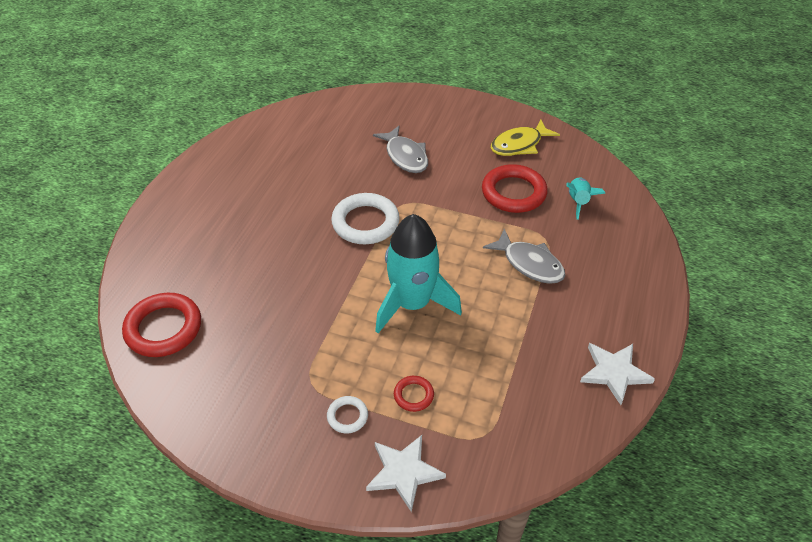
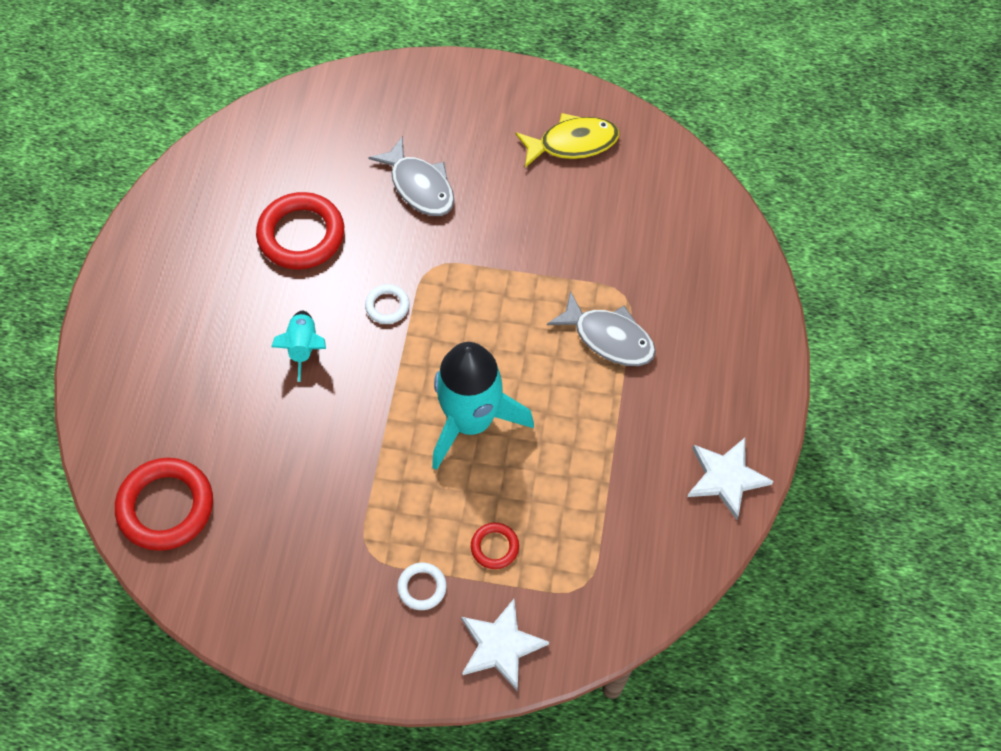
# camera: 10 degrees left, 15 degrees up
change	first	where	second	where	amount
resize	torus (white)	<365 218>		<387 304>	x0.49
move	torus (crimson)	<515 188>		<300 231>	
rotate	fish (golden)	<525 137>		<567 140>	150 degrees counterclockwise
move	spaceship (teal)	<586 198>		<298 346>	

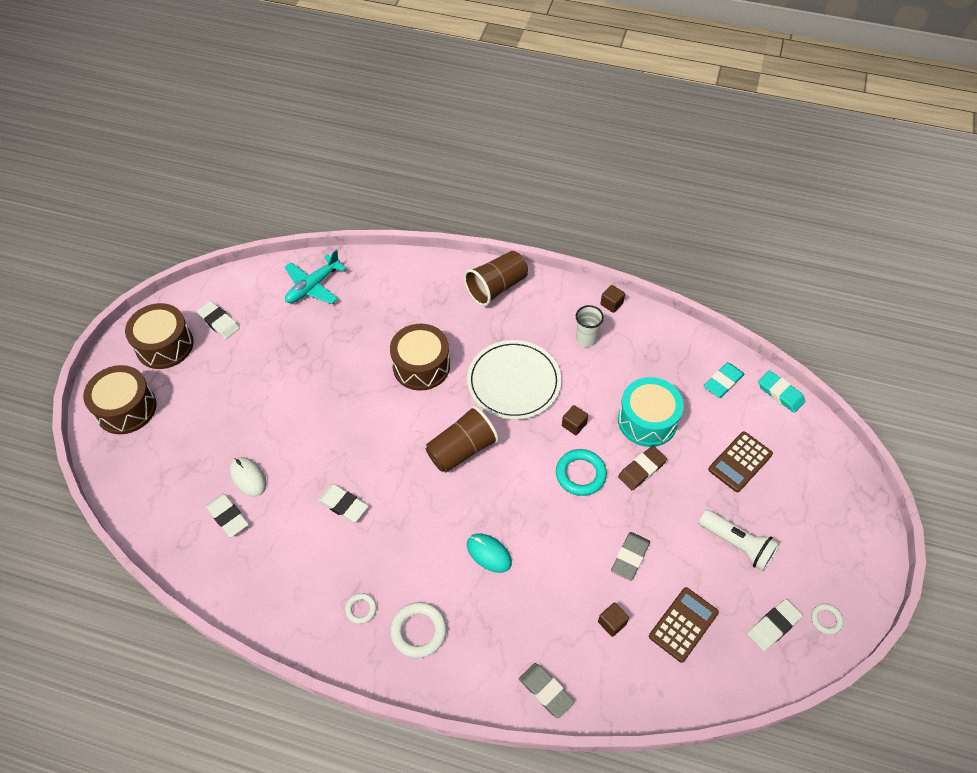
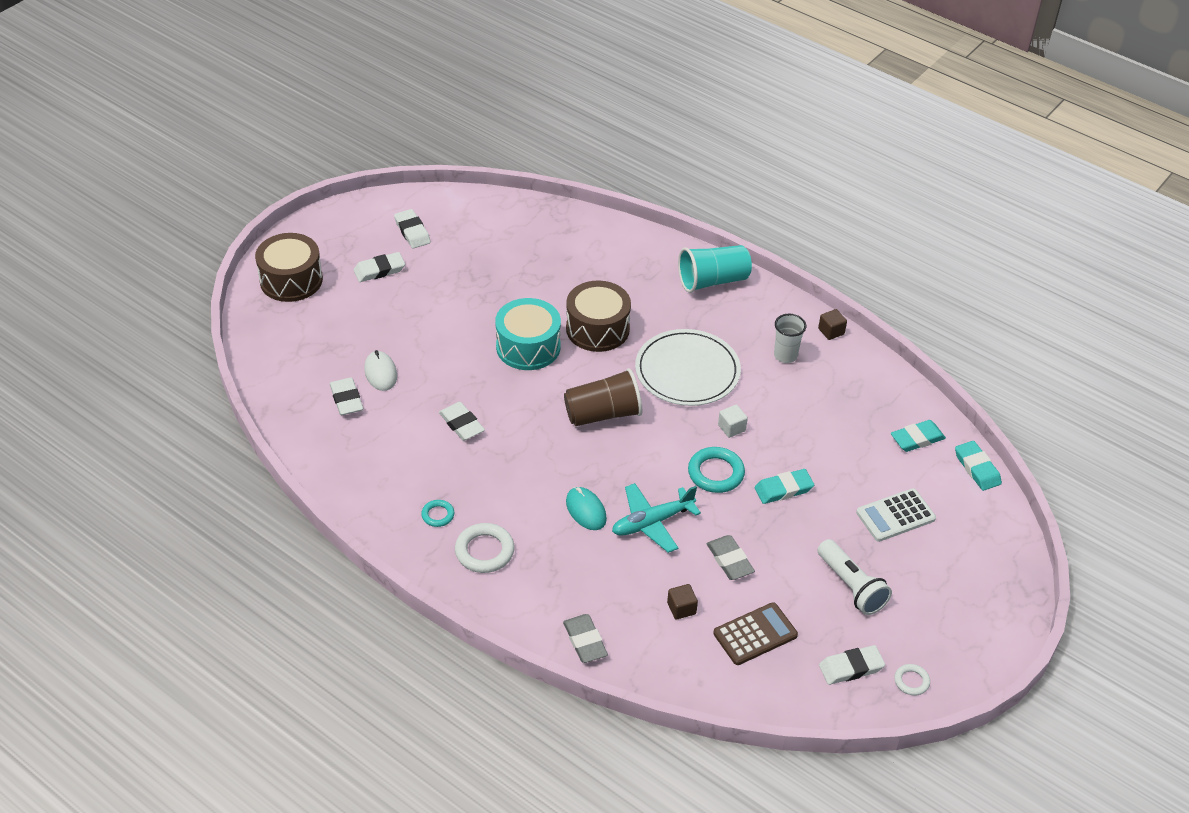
# camera: 20 degrees right, 10 degrees down
change	first	where	second	where	amount
delete	toy drum (russet)	<159 336>			
move	aeroplane (teal)	<315 277>		<656 518>	
recolor	torus (white)	<361 608>	torus (teal)	<438 513>	
recolor	cup (russet)	<496 278>	cup (teal)	<715 269>	
recolor	solid cube (russet)	<575 420>	solid cube (white)	<733 421>	
rotate	gum eraser (gray)	<630 556>		<730 557>	75 degrees counterclockwise
move	toy drum (teal)	<651 412>		<528 334>	
recolor	gum eraser (russet)	<642 468>	gum eraser (teal)	<784 486>	
recolor	calculator (russet)	<740 461>	calculator (white)	<896 515>	
insert			gum eraser (white)	<379 267>	

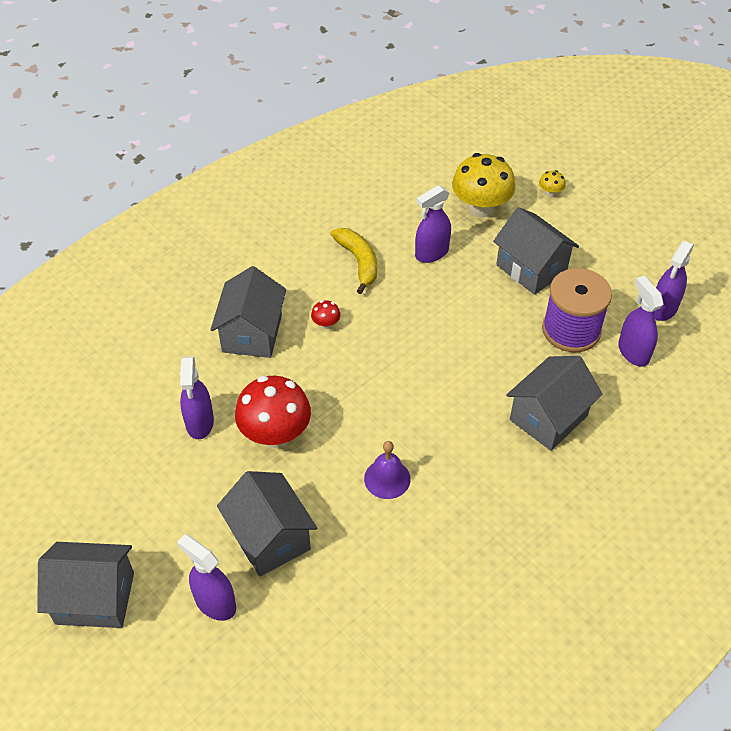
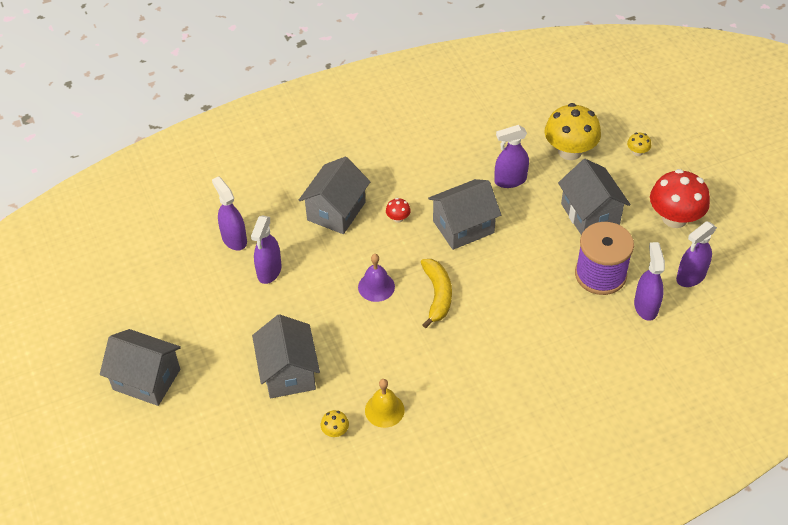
# camera: 20 degrees right, 0 degrees up
change	first	where	second	where	amount
move	sprayer (violet)	<206 577>		<229 213>	
move	toadstool (crimson)	<273 412>		<680 198>	
move	banana fruit (golden)	<354 261>		<436 293>	
move	school bell (violet)	<387 470>		<376 278>	
move	toy house (gray)	<554 403>		<464 214>	
insert			toadstool (golden)	<335 423>	
insert			school bell (golden)	<385 403>	

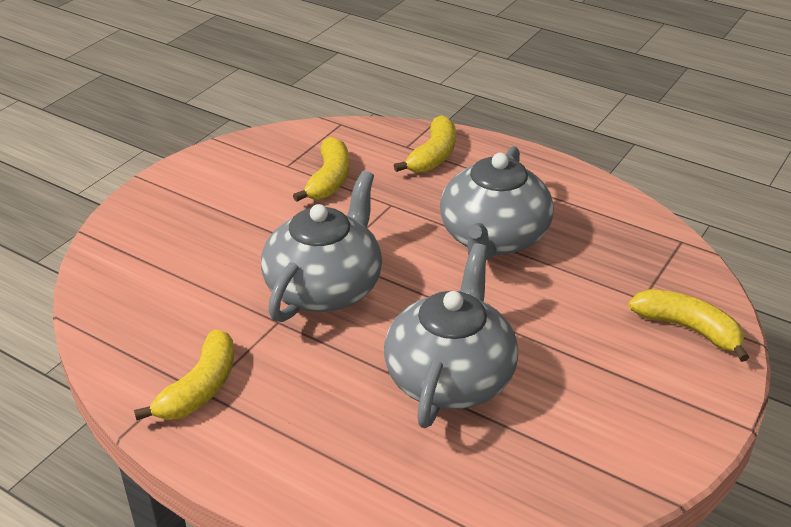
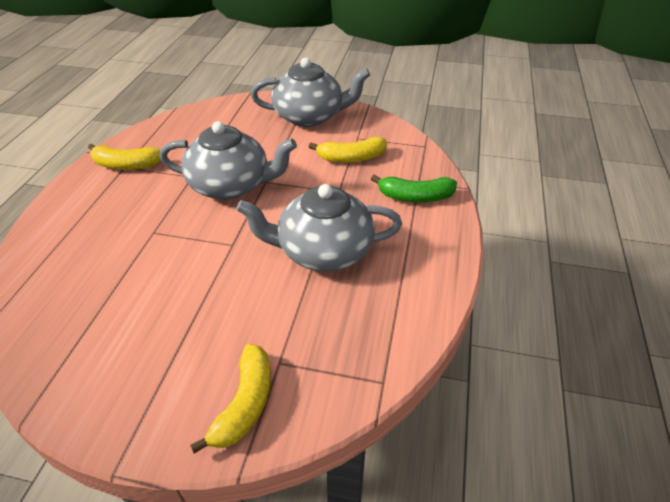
# camera: 70 degrees right, 5 degrees up
change	first	where	second	where	amount
move	teapot (gray)	<451 335>		<310 92>	
recolor	banana fruit (golden)	<425 144>	banana fruit (emerald)	<414 188>	

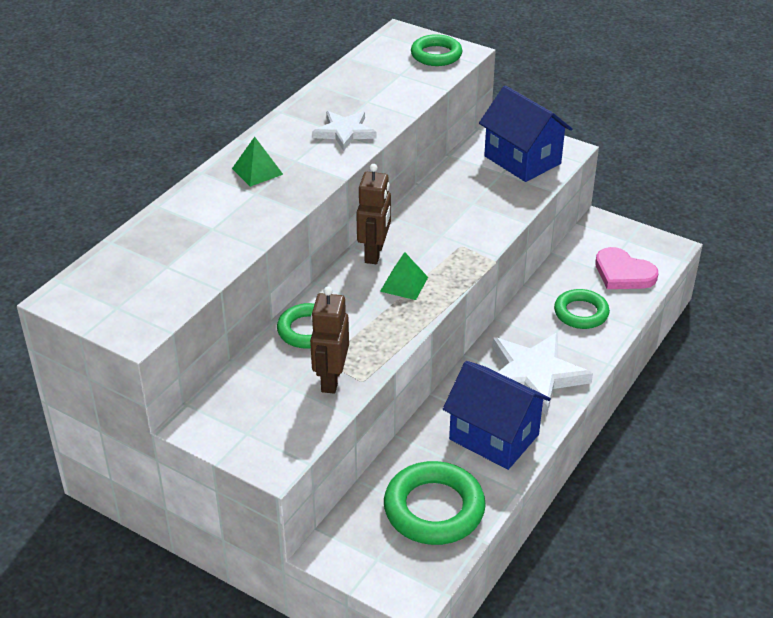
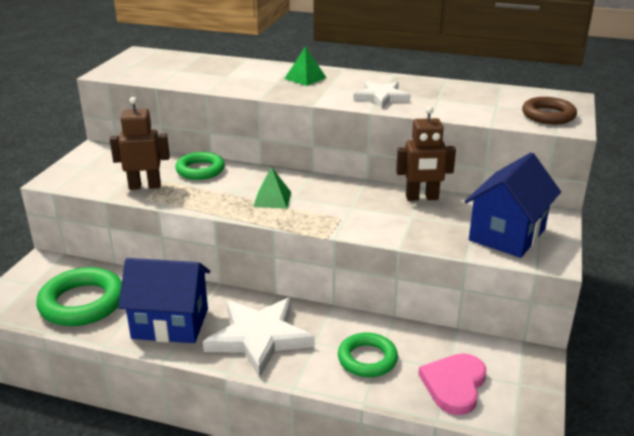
# camera: 75 degrees right, 10 degrees down
change	first	where	second	where	amount
move	toy robot (russet)	<373 214>		<426 153>	
recolor	torus (emerald)	<436 50>	torus (russet)	<549 110>	
rotate	toy house (royal blue)	<497 415>		<164 300>	75 degrees clockwise

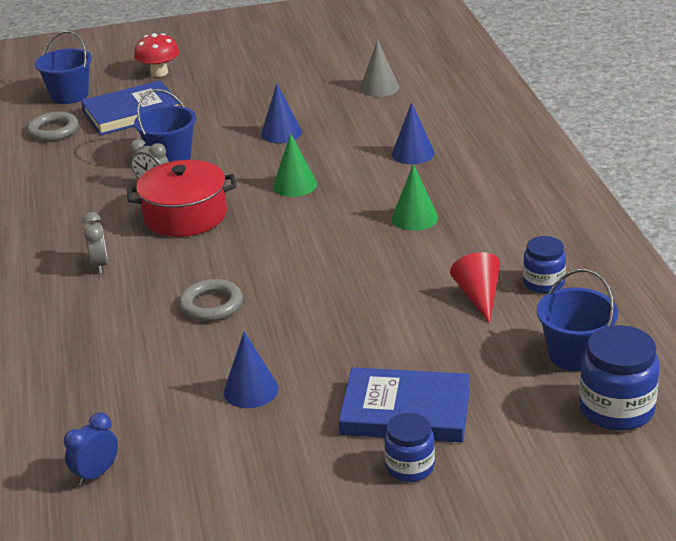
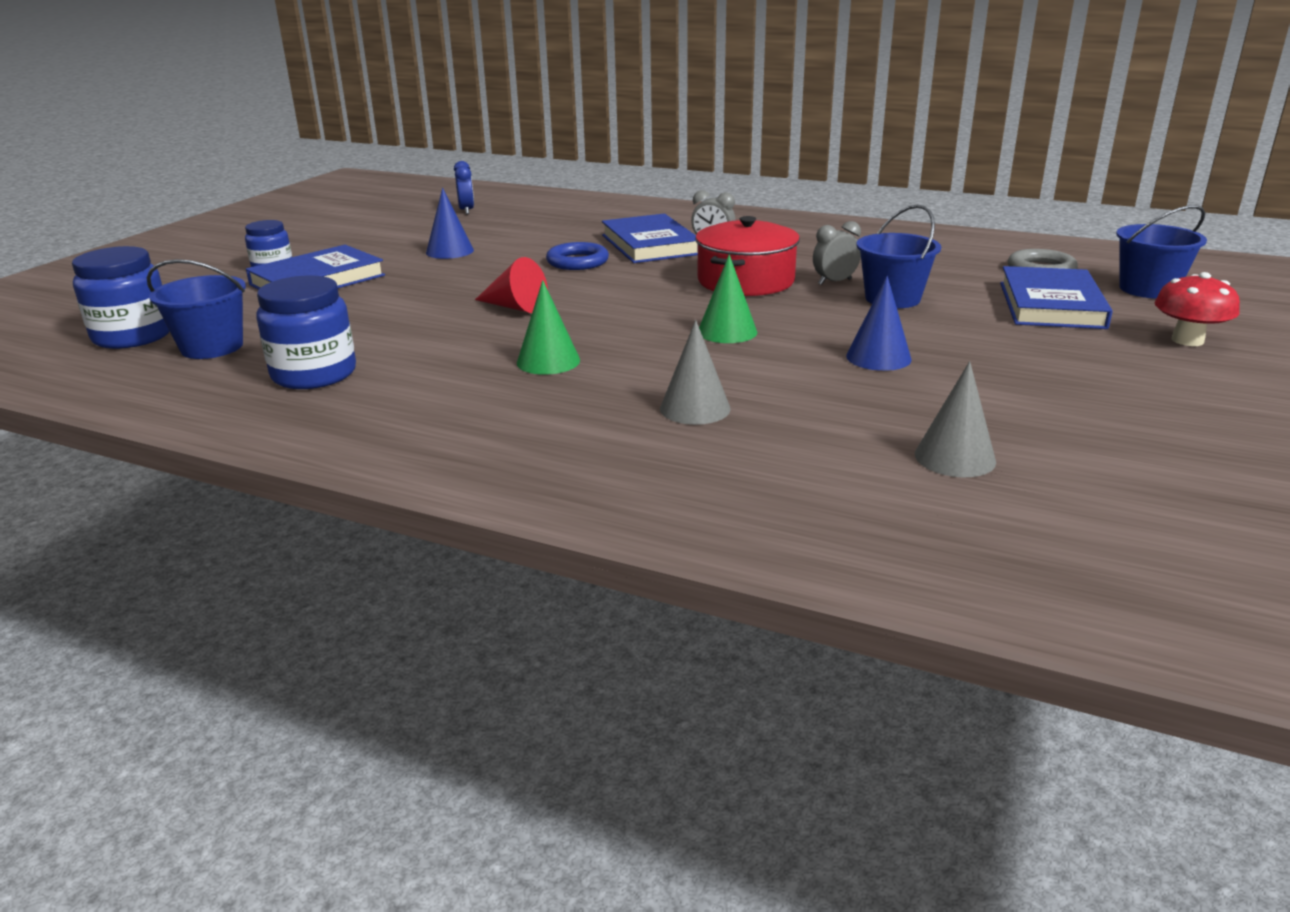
# camera: 125 degrees right, 5 degrees down
change	first	where	second	where	amount
recolor	torus (gray)	<211 300>	torus (royal blue)	<577 256>	
recolor	solid cone (royal blue)	<413 133>	solid cone (gray)	<695 372>	
move	solid cone (crimson)	<475 288>		<511 285>	
resize	jar (royal blue)	<544 264>		<306 332>	x1.59
insert			hardcover (royal blue)	<650 238>	

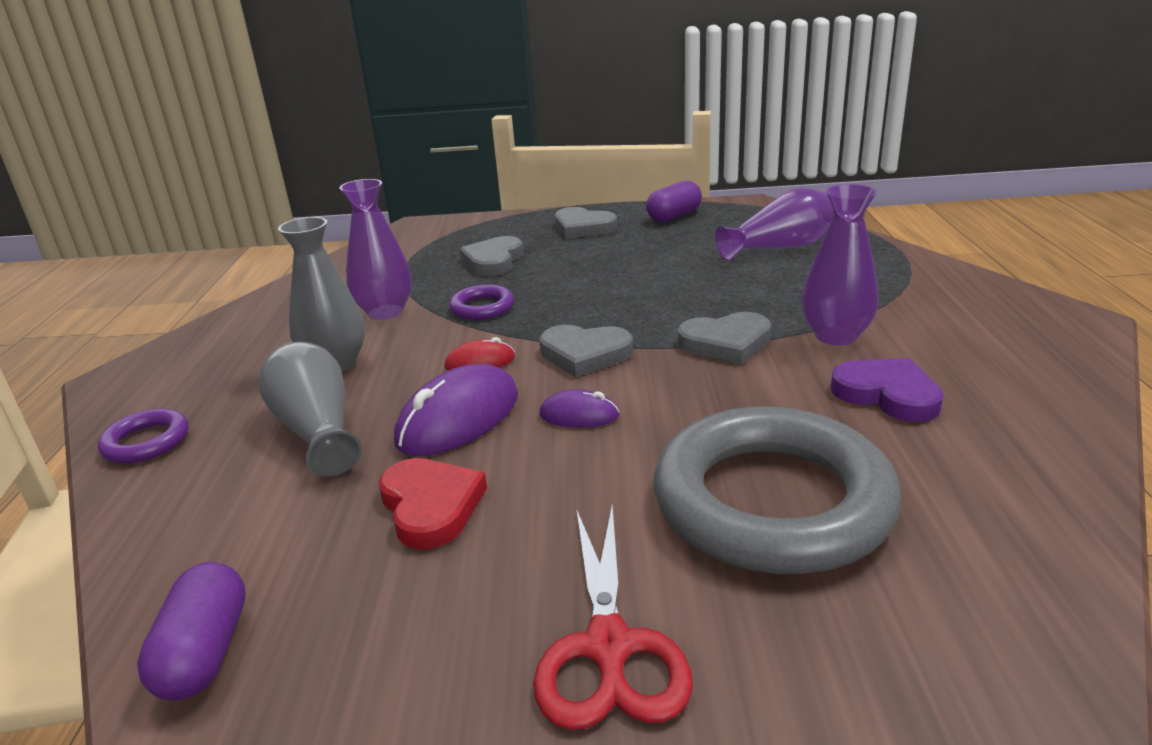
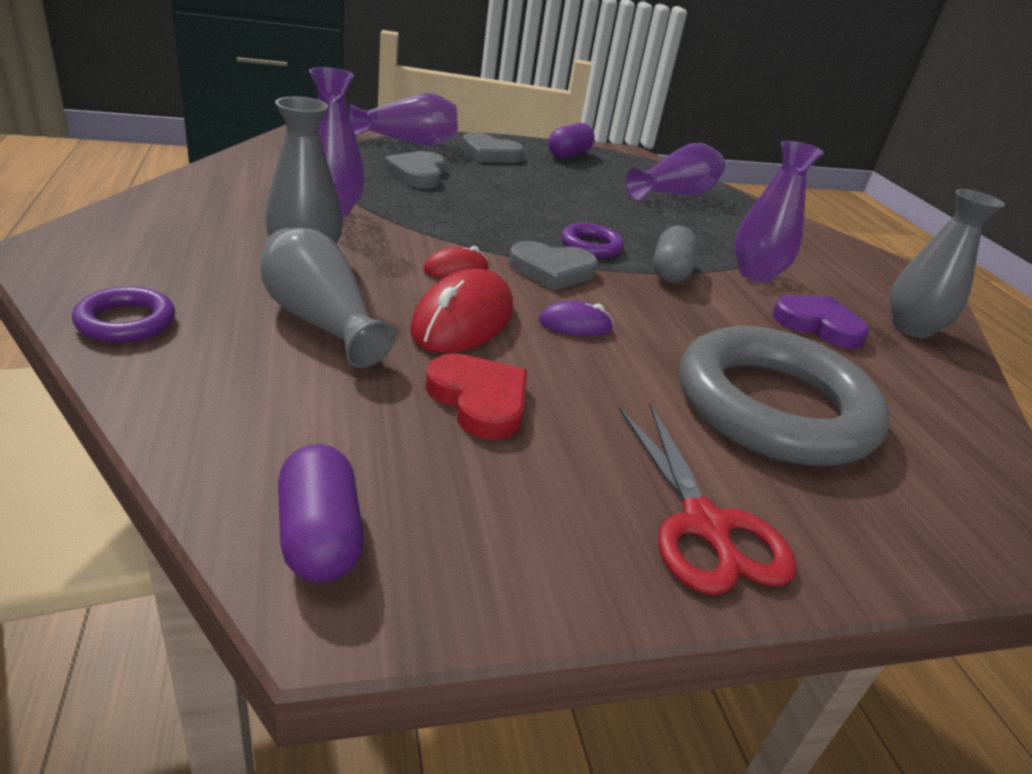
# camera: 20 degrees left, 5 degrees up
change	first	where	second	where	amount
recolor	computer mouse (violet)	<456 410>	computer mouse (crimson)	<461 311>	
move	torus (violet)	<481 302>		<592 240>	
replace	love heart (gray)	<724 338>	pill (gray)	<675 254>	
insert			flower vase (violet)	<404 119>	
insert			flower vase (gray)	<947 263>	

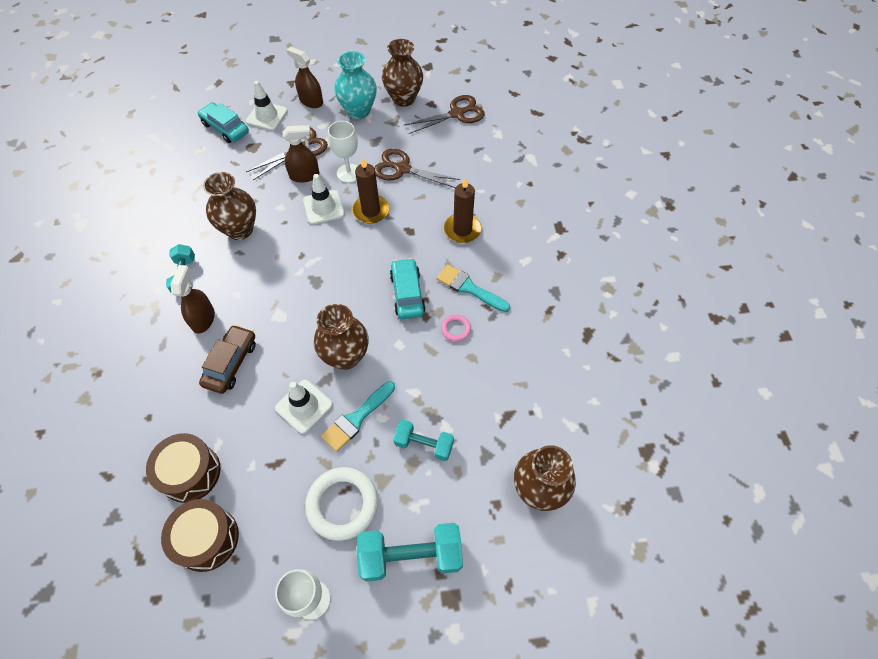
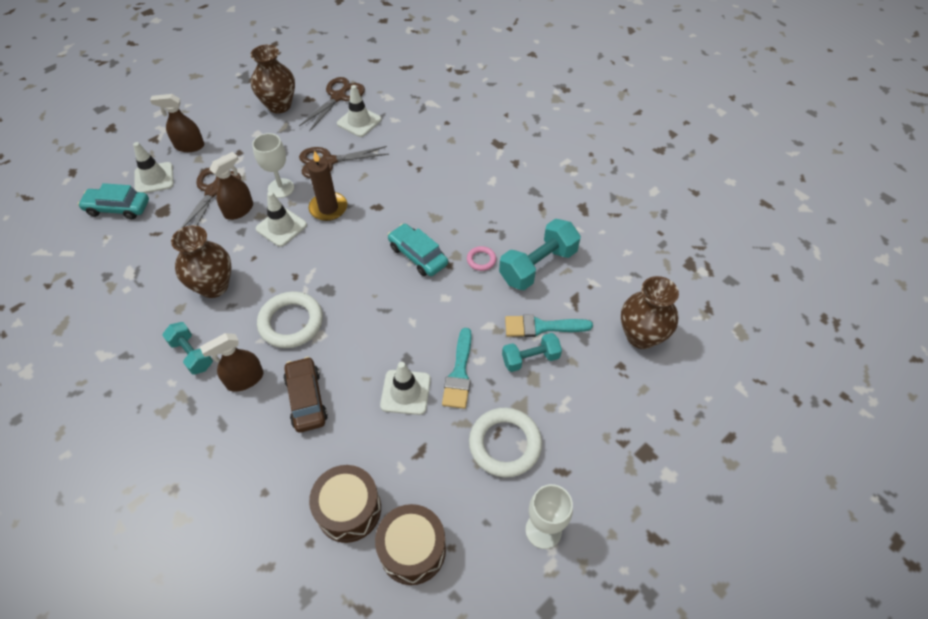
# camera: 35 degrees left, 5 degrees down
change	first	where	second	where	amount
rotate	sprayer (russet)	<193 299>		<231 362>	90 degrees counterclockwise
delete	flower vase (russet)	<341 337>			
delete	flower vase (teal)	<355 85>			
move	hand weight (teal)	<410 552>		<540 254>	
move	paintbrush (teal)	<473 288>		<549 325>	
delete	wax candle (russet)	<463 210>			
insert			torus (white)	<290 319>	
insert			road cone (white)	<359 111>	

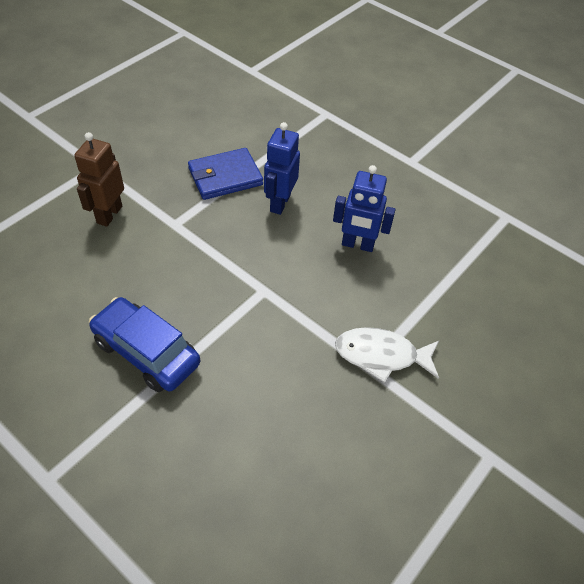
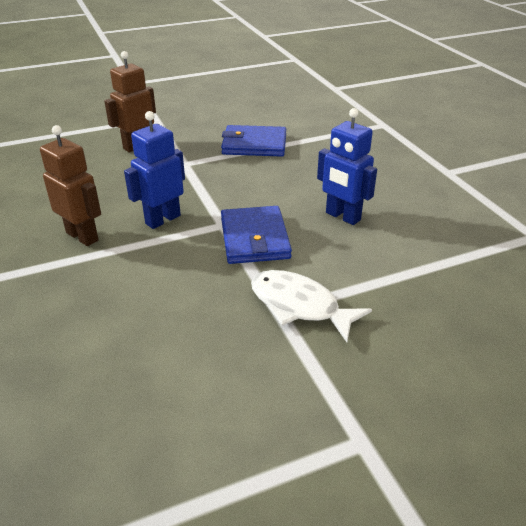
# camera: 30 degrees right, 15 degrees down
change	first	where	second	where	amount
replace	toy car (royal blue)	<144 344>	toy robot (russet)	<70 185>	
move	toy robot (royal blue)	<282 168>		<154 170>	
insert			card wallet (royal blue)	<256 235>	

